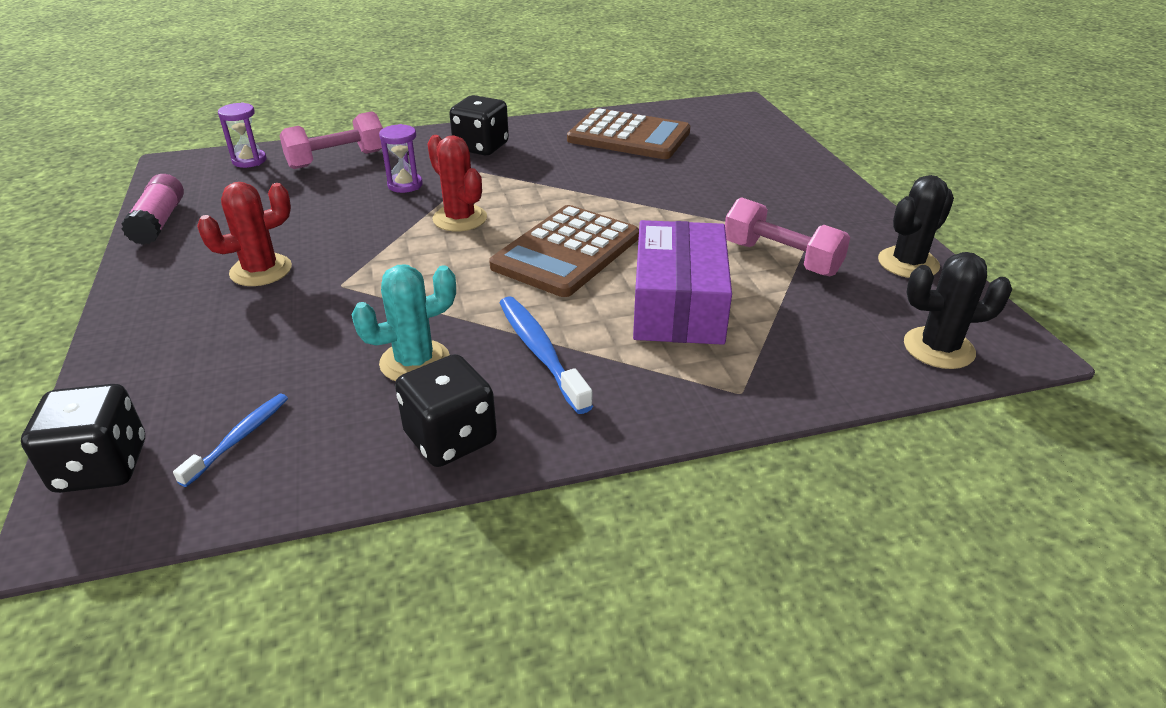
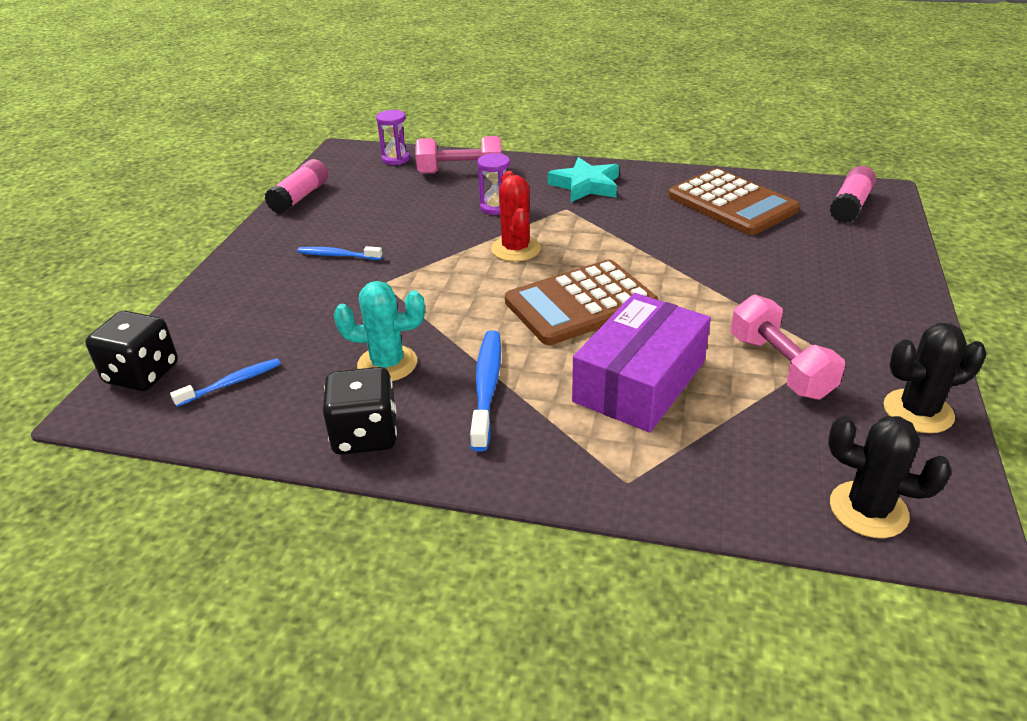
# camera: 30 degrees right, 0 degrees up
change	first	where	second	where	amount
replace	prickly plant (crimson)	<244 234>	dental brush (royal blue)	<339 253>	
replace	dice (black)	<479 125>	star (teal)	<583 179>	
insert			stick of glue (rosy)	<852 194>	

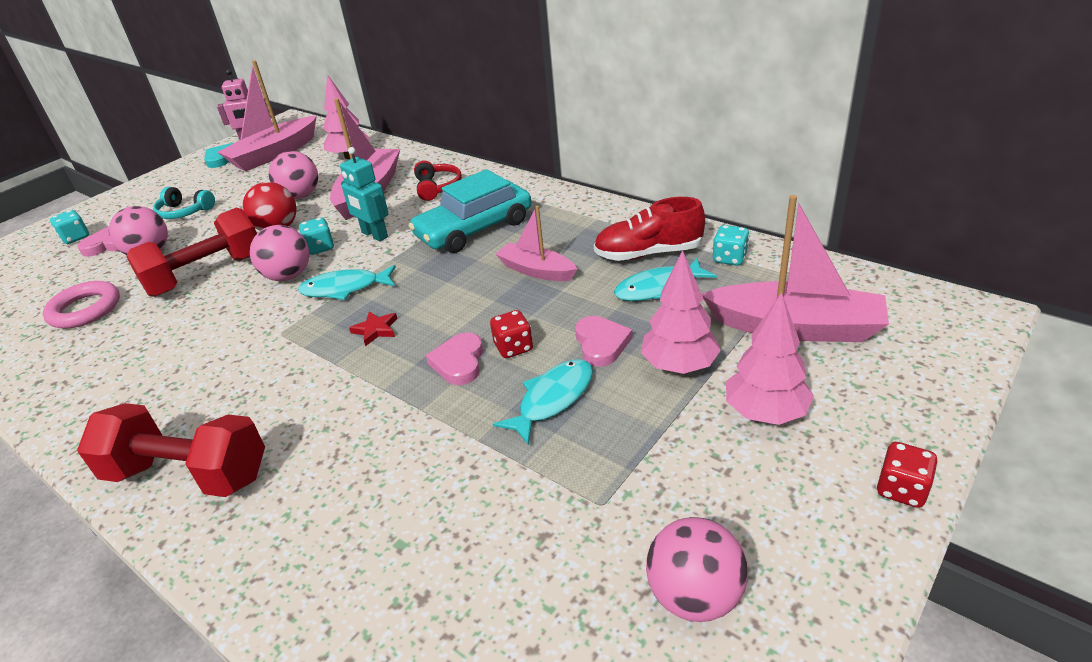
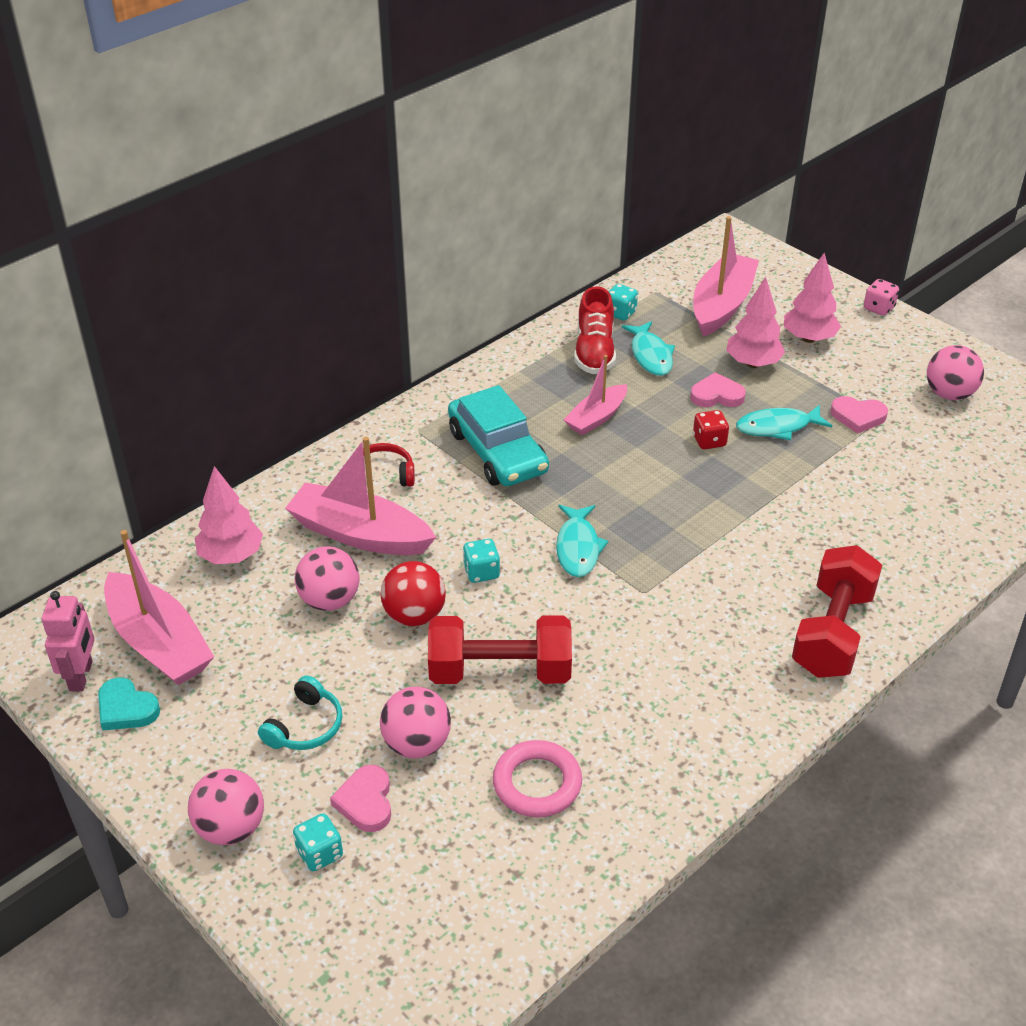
# camera: 85 degrees left, 5 degrees up
change	first	where	second	where	amount
rotate	hand weight (crimson)	<192 252>		<500 649>	60 degrees counterclockwise
move	play ball (rosy)	<279 253>		<226 807>	
delete	toy robot (teal)	<364 194>			
delete	star (crimson)	<373 328>			
move	love heart (rosy)	<454 358>		<859 415>	
rotate	fish (teal)	<543 402>		<784 422>	60 degrees counterclockwise
recolor	dice (crimson)	<907 475>	dice (rosy)	<881 297>	

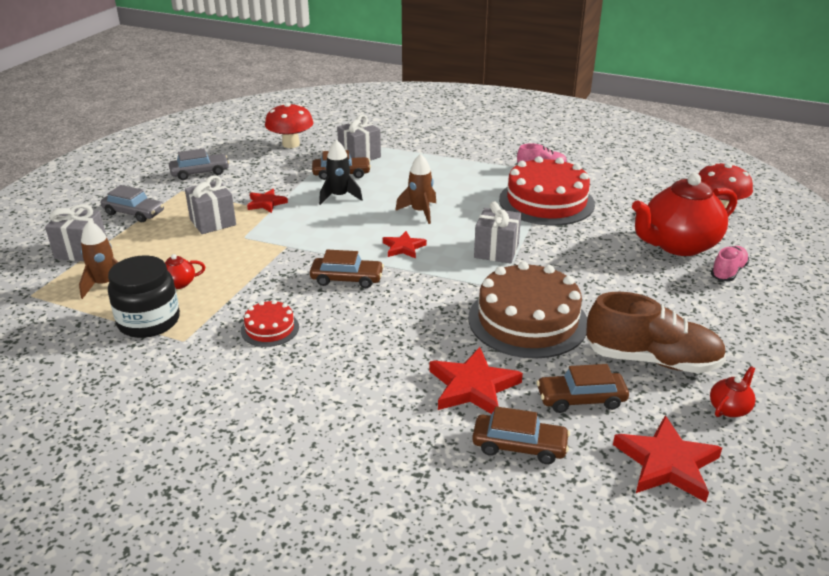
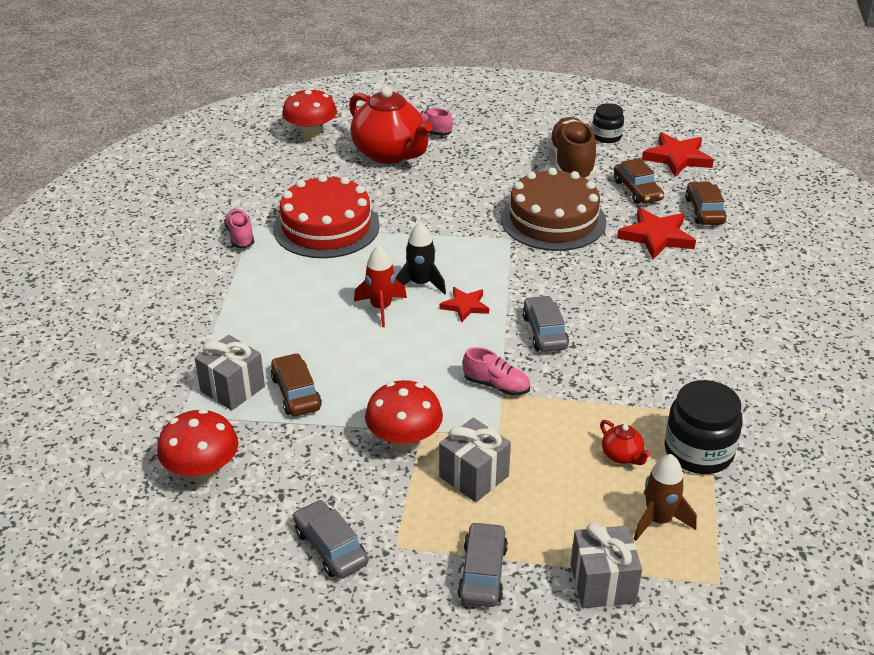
# camera: 105 degrees left, 5 degrees up
change	first	where	second	where	amount
delete	layer cake (crimson)	<270 323>			
replace	star (crimson)	<267 201>	toadstool (crimson)	<404 416>	
recolor	toy car (russet)	<347 269>	toy car (gray)	<545 324>	
move	spaceship (black)	<341 172>		<420 258>	
recolor	spaceship (russet)	<415 189>	spaceship (crimson)	<380 286>	
delete	gift (gray)	<497 232>			
replace	teapot (crimson)	<733 391>	jar (black)	<608 123>	
insert			lace-up shoe (rosy)	<496 371>	

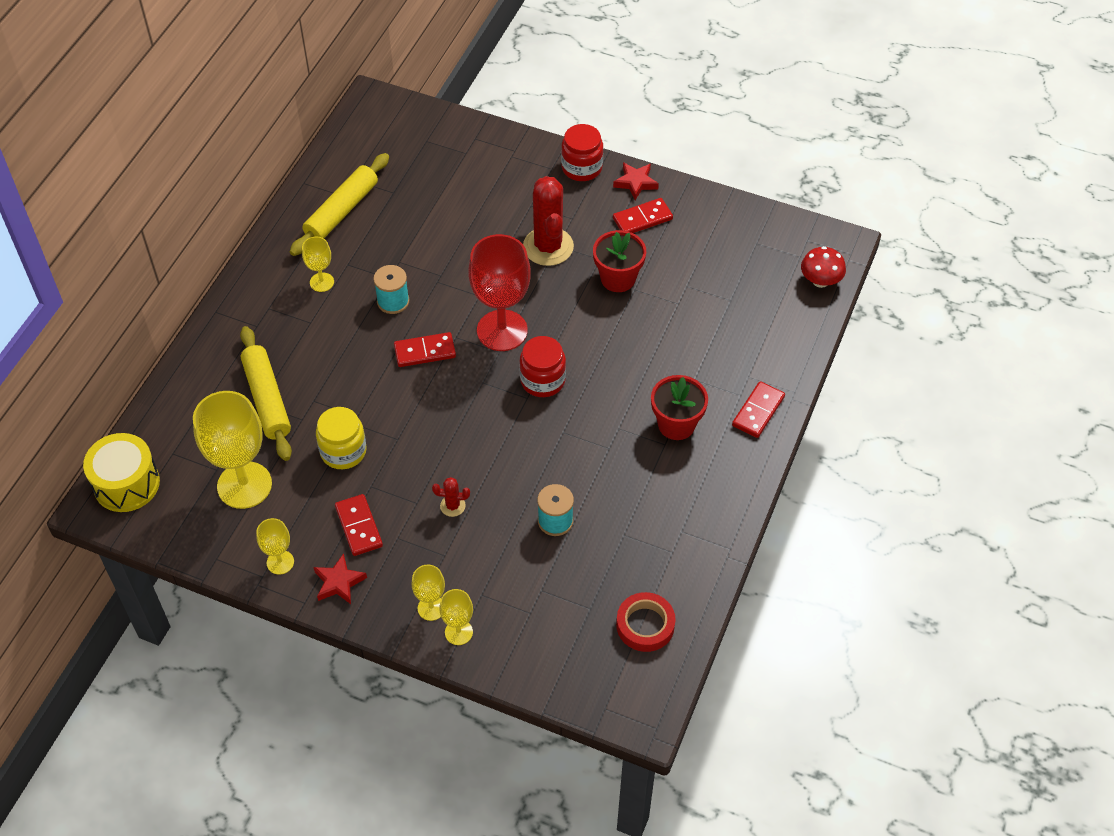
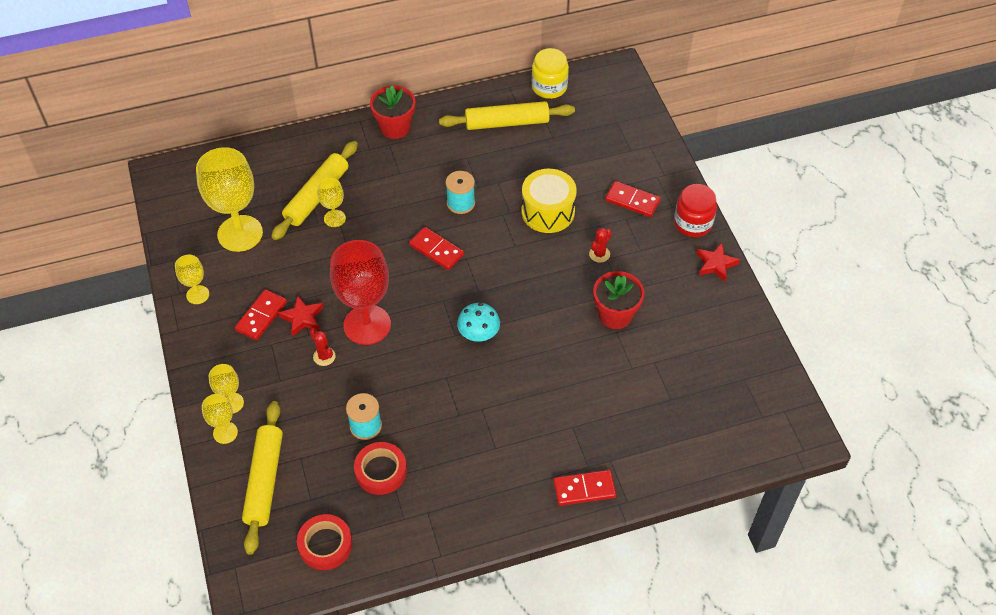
# camera: 50 degrees right, 0 degrees up
change	first	where	second	where	amount
move	toy drum (golden)	<121 472>		<549 201>	
move	chalice (golden)	<318 264>		<331 202>	
move	star (crimson)	<340 578>		<300 316>	
move	jar (golden)	<341 438>		<550 73>	
move	chalice (crimson)	<499 292>		<360 292>	
replace	jar (crimson)	<542 366>	toadstool (teal)	<478 322>	
resize	prickly plant (crimson)	<548 221>		<600 245>	x0.45
move	domino tile (crimson)	<643 215>		<633 199>	
move	potted plant (crimson)	<679 407>		<392 112>	
delete	toadstool (crimson)	<823 267>			
insert			dough roller (golden)	<262 478>	
insert			tape (crimson)	<380 468>	

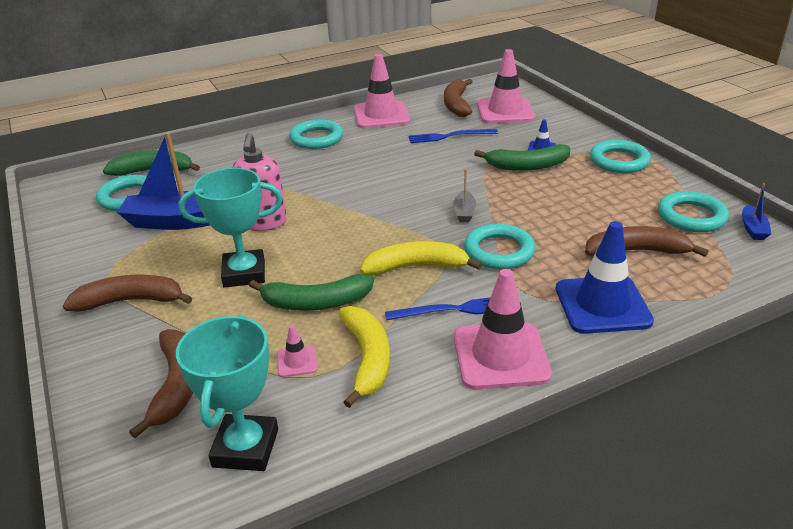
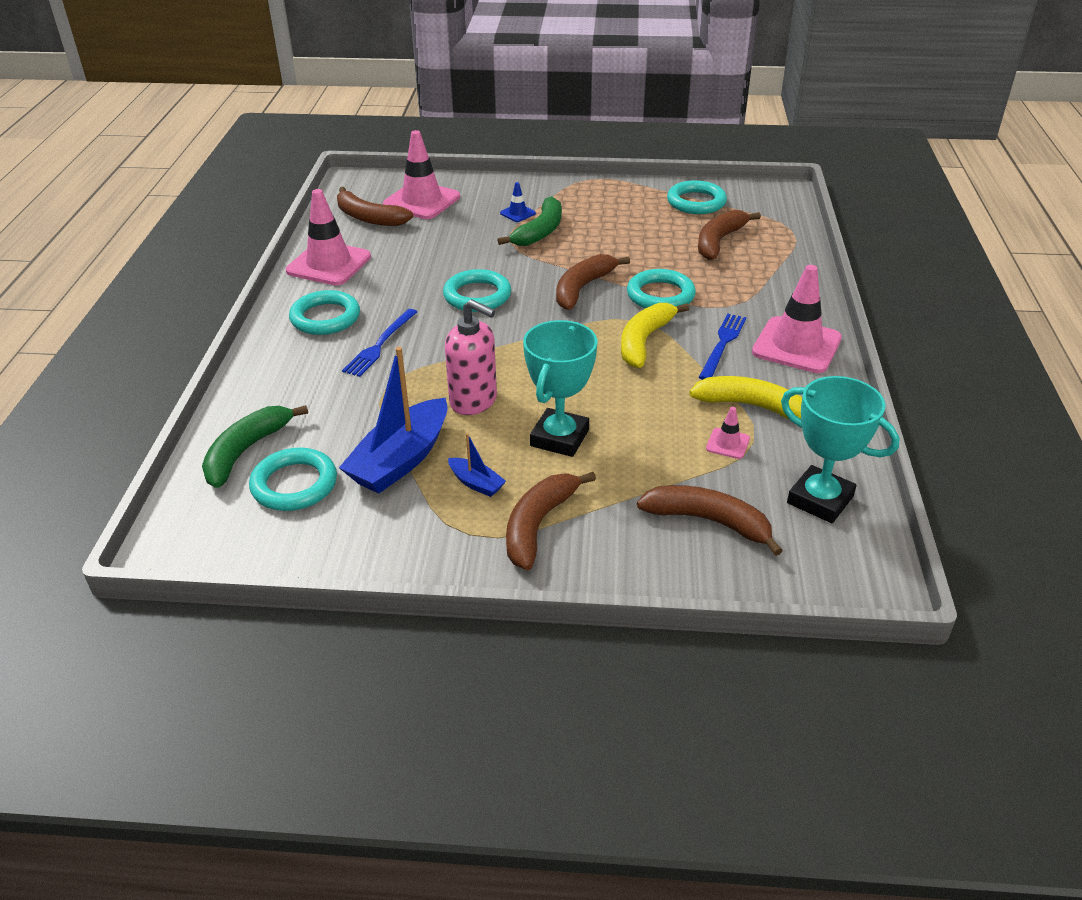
# camera: 60 degrees left, 5 degrees up
change	first	where	second	where	amount
delete	banana fruit (emerald)	<311 292>			
move	dinner fork (royal blue)	<453 136>		<379 343>	
replace	boat (gray)	<464 195>	banana fruit (russet)	<593 282>	
delete	road cone (royal blue)	<605 277>			
move	torus (teal)	<620 156>		<477 290>	
move	boat (royal blue)	<756 211>		<477 465>	

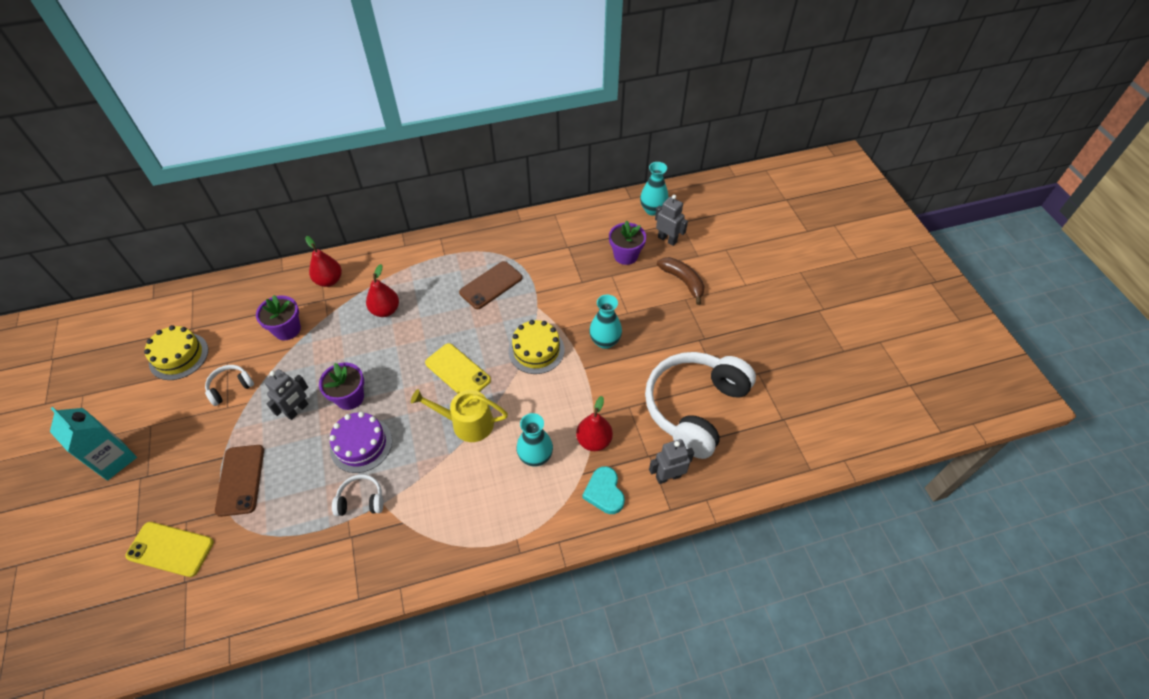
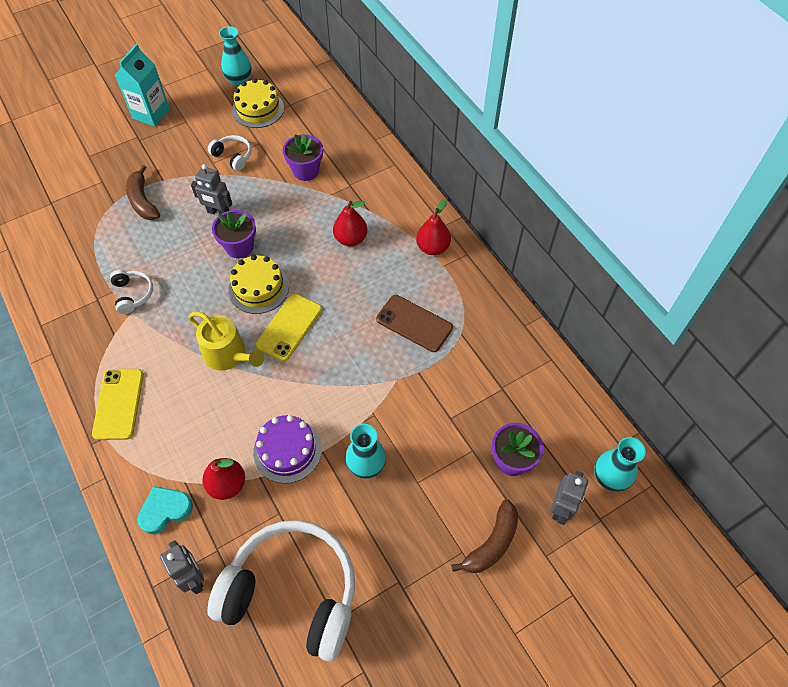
# camera: 75 degrees right, 5 degrees up
change	first	where	second	where	amount
move	phone (golden)	<169 549>		<118 404>	
replace	phone (russet)	<239 481>	banana fruit (russet)	<143 192>	
move	pear fruit (crimson)	<323 261>		<433 227>	
move	layer cake (violet)	<360 442>		<287 449>	
rotate	watering pot (golden)	<459 415>		<226 341>	135 degrees clockwise
move	layer cake (golden)	<537 347>		<258 284>	
move	flower vase (teal)	<534 440>		<235 56>	

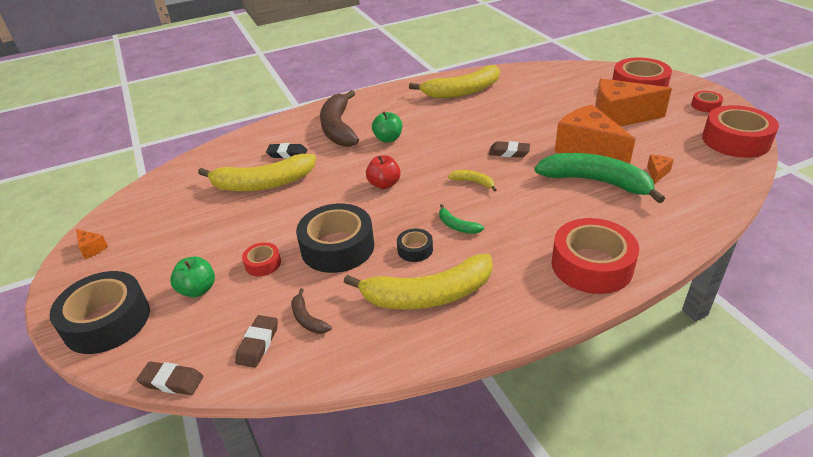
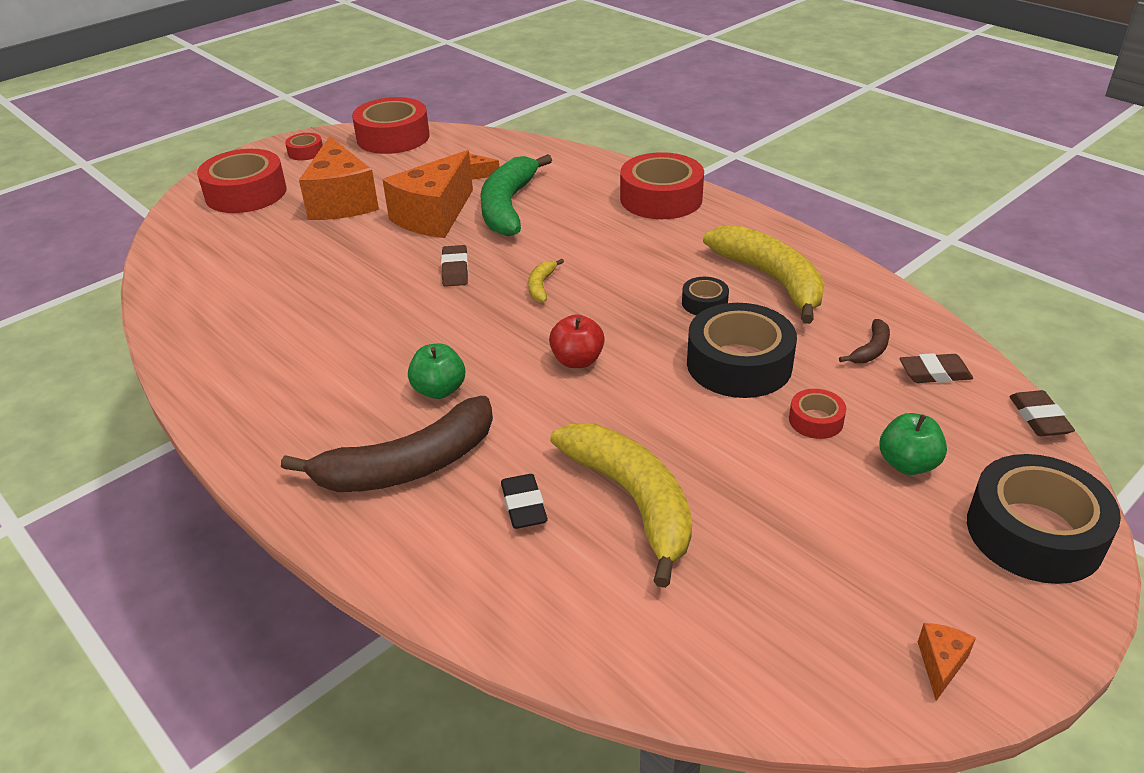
# camera: 110 degrees left, 0 degrees up
change	first	where	second	where	amount
delete	banana fruit (golden)	<454 81>			
delete	banana fruit (emerald)	<461 219>			

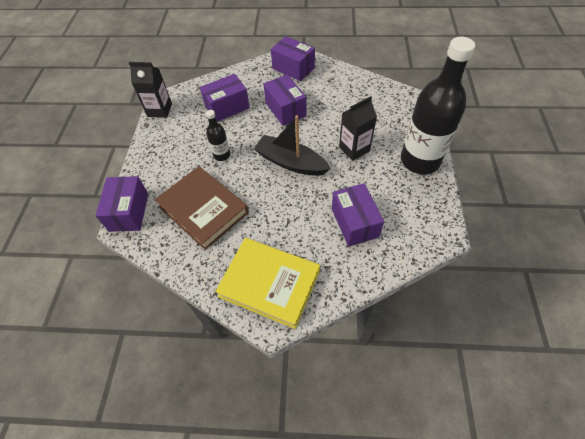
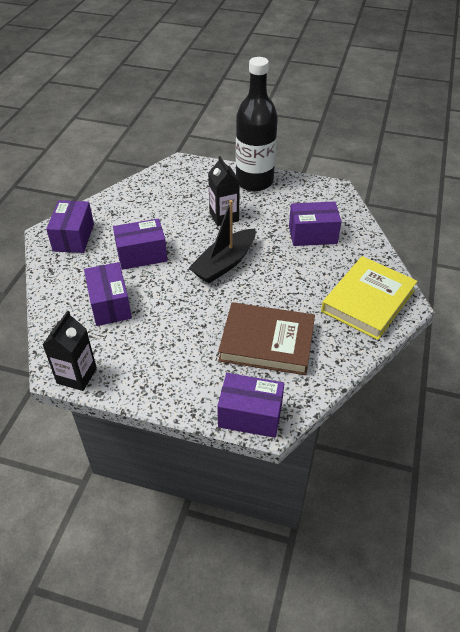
# camera: 80 degrees left, 10 degrees down
change	first	where	second	where	amount
rotate	hardcover (russet)	<202 208>		<266 338>	45 degrees clockwise
delete	drink bottle (black)	<218 135>			
rotate	package (violet)	<293 58>		<70 226>	45 degrees counterclockwise

